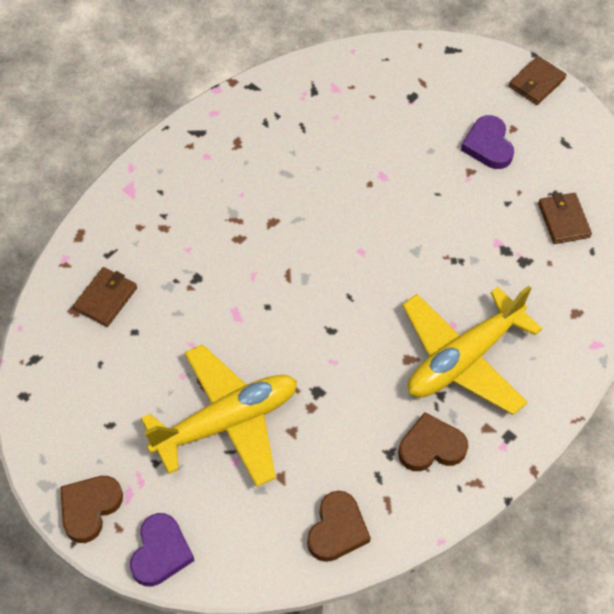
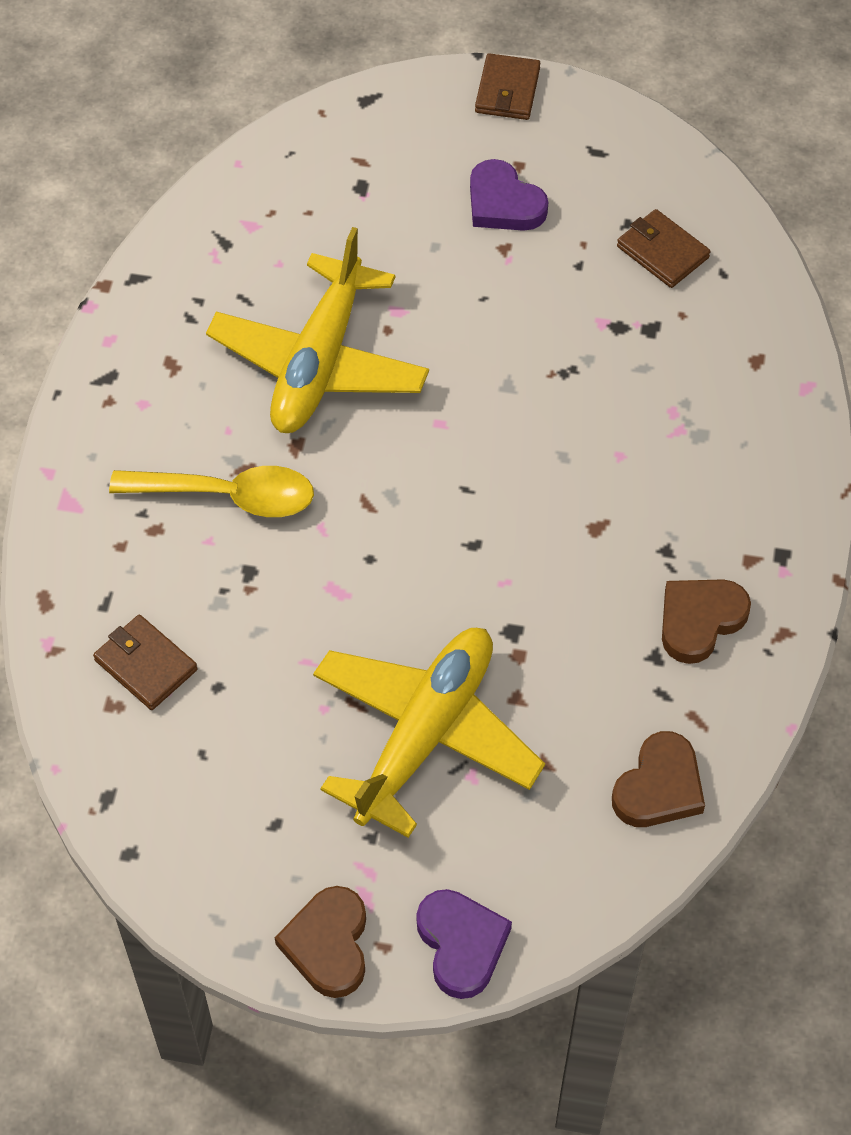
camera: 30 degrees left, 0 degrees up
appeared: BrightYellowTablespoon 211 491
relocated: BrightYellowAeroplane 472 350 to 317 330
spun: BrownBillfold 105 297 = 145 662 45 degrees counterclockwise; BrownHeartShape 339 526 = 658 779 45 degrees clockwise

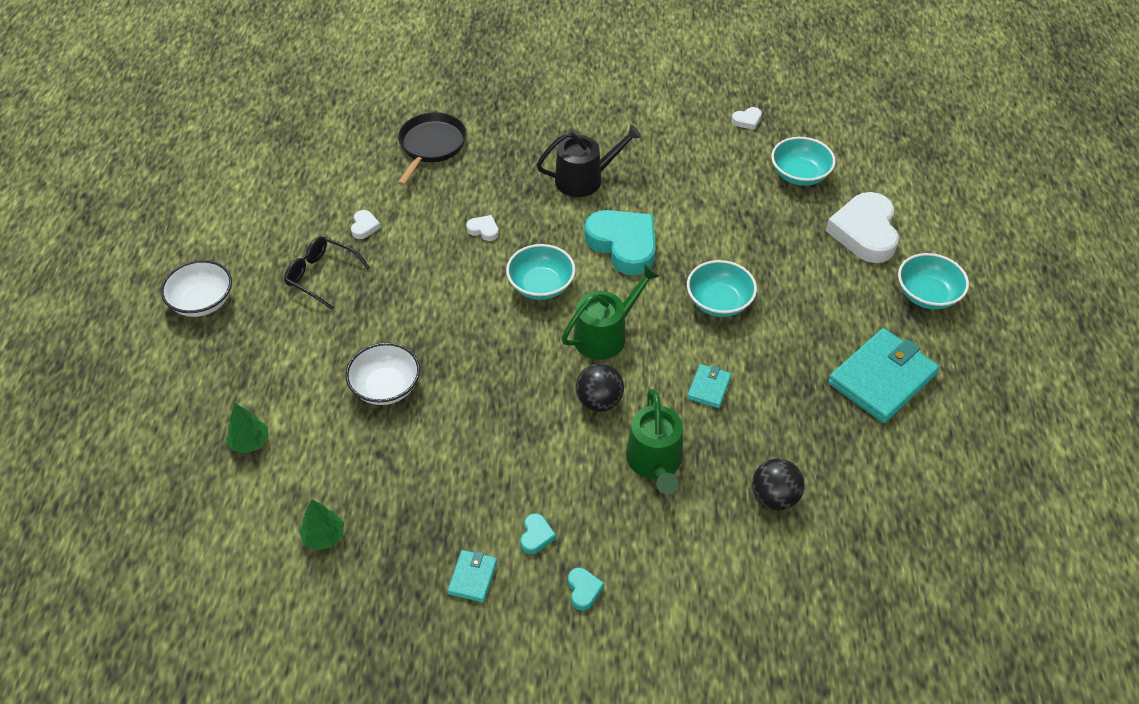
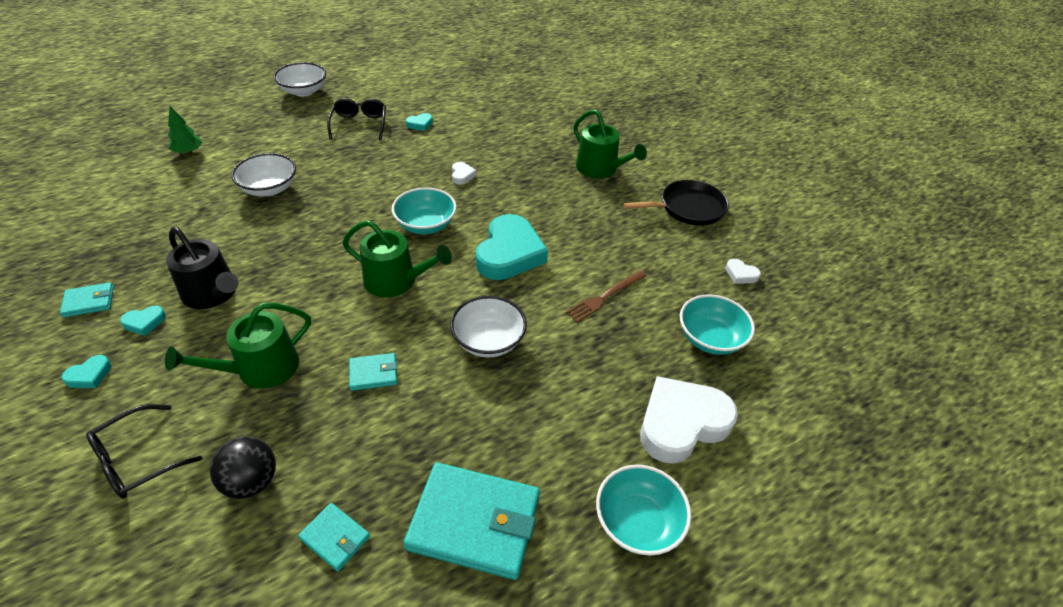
camera: 55 degrees right, 5 degrees down
missing: EmeraldTree 321 524; BlackPlayBall 600 387
appeared: BlackSpectacles 144 451; AquaBillfold 334 537; BrownFork 606 296; EmeraldWateringCan 610 143
relocated: BlackWateringCan 589 160 to 202 268; BlackFryingPan 432 149 to 676 203
colour: WhiteHeartShape 366 224 to AquaHeartShape 419 122; AquaBowl 722 288 to WhiteBowl 488 326

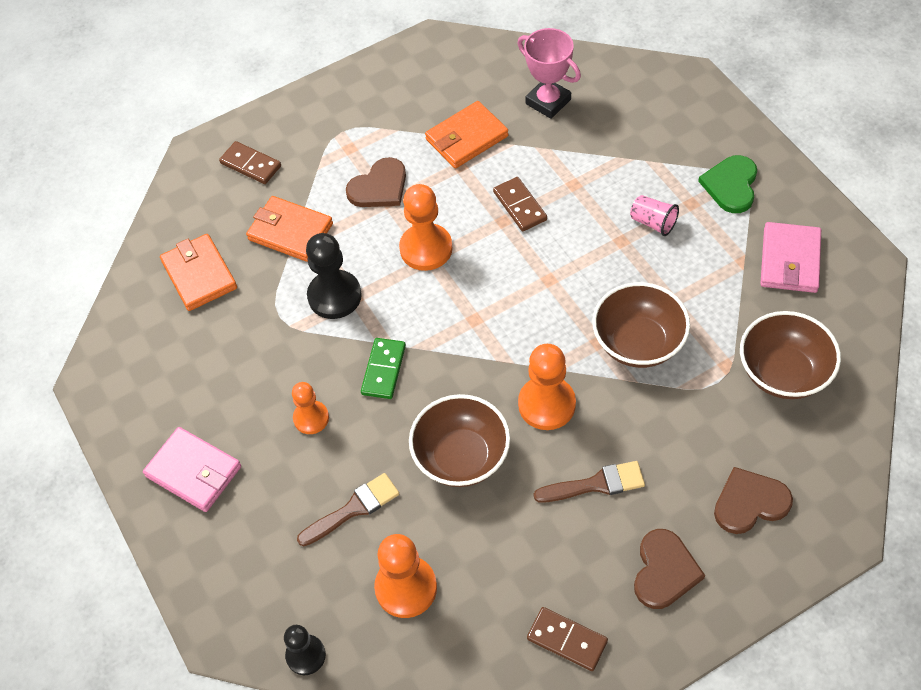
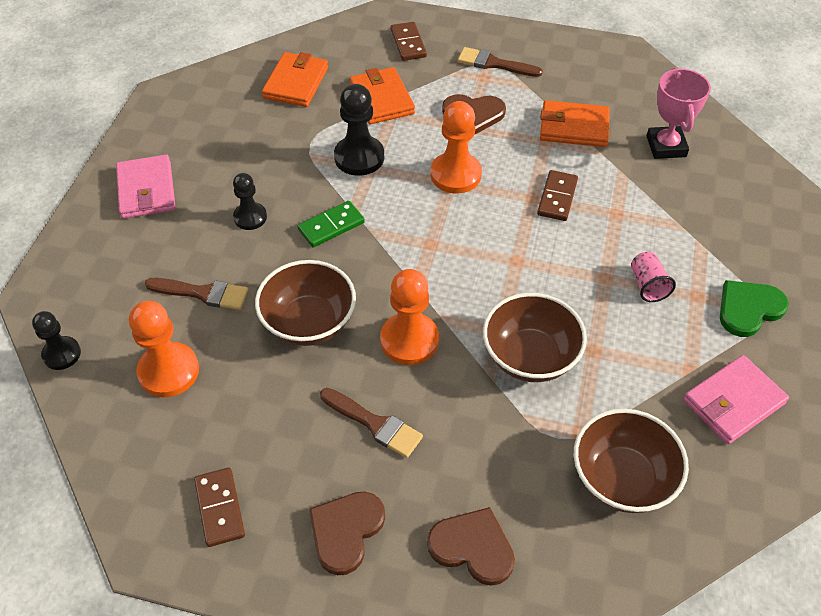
camera: 40 degrees right, 5 degrees down
appeared: BrownPaintBrush 500 62
colour: OrangeColouredChessPawn 310 408 to BlackChessPawn 250 201
spun: BrownHeartShape 669 569 = 347 533 150 degrees clockwise

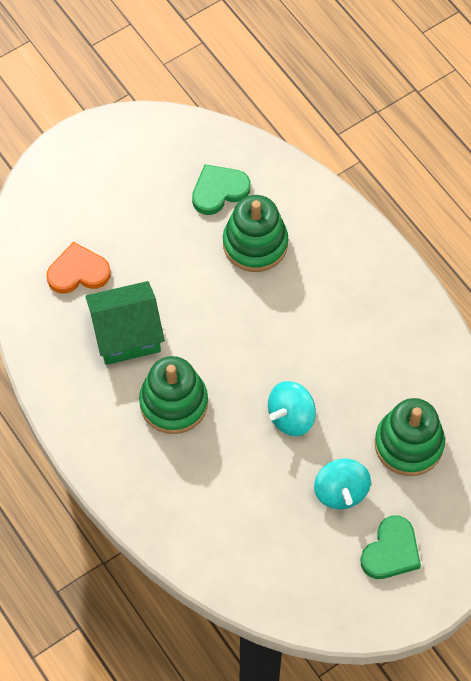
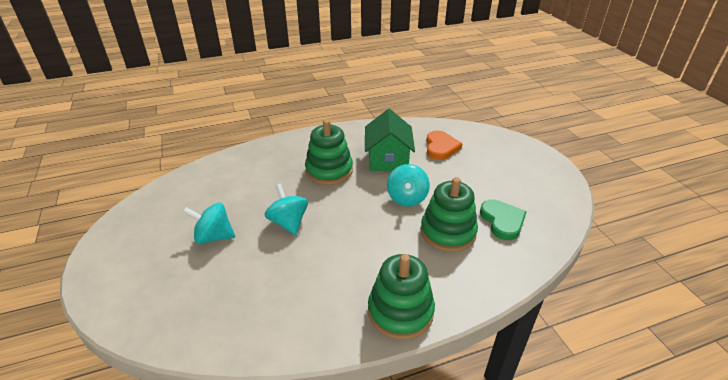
camera: 105 degrees right, 25 degrees down
missing: EmeraldHeartShape 390 547
appeared: AquaSpinningTop 408 185
relocated: EmeraldStackingRings 410 437 to 401 297

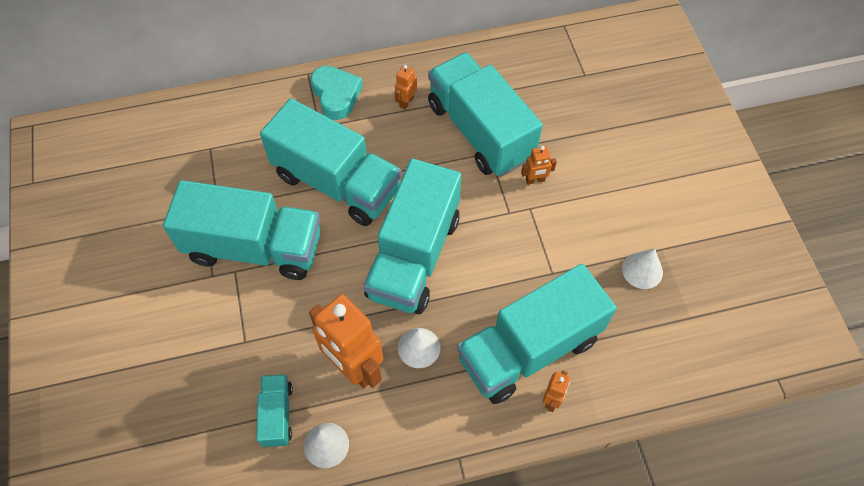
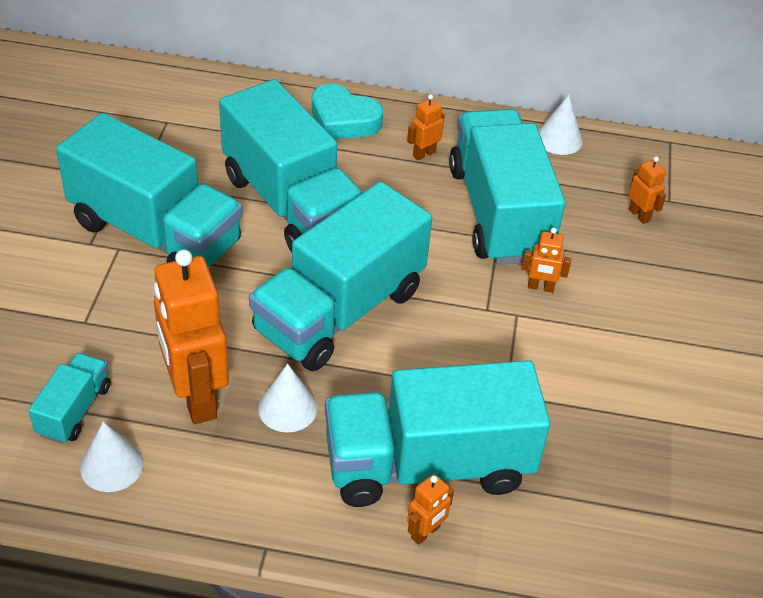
camera: 20 degrees right, 15 degrees down
appeared: OrangeColouredRobotFigure 647 190
relocated: WhiteConeShape 642 268 to 561 125
spun: AquaHeartShape 336 93 = 347 111 120 degrees clockwise

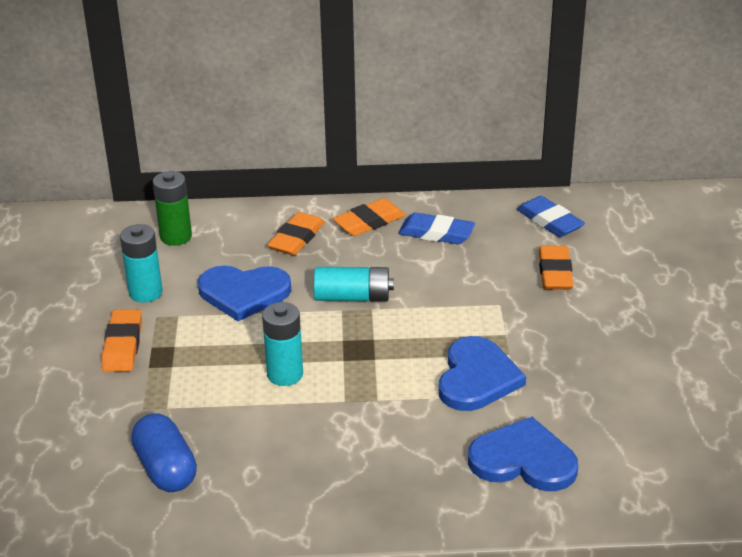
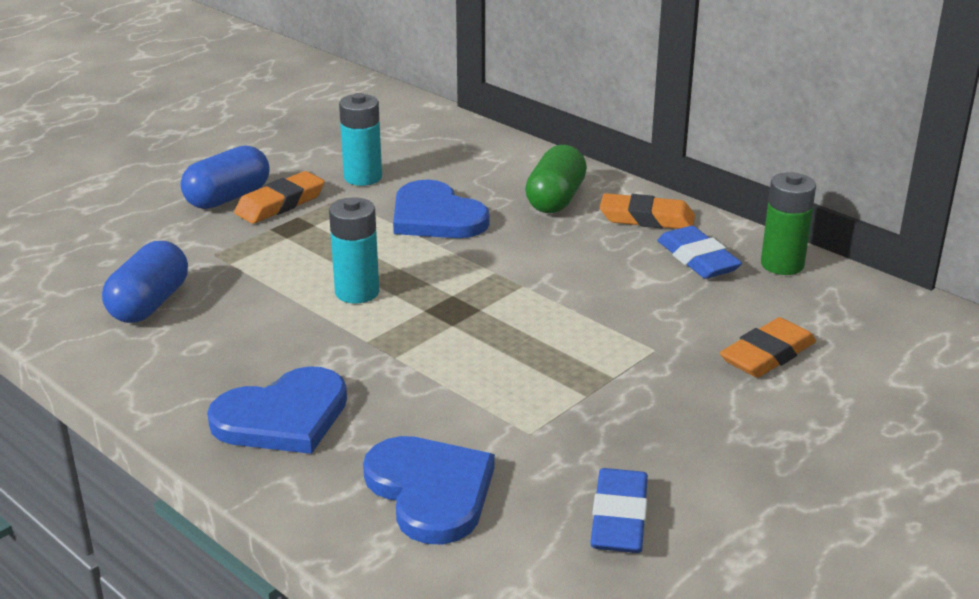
camera: 45 degrees right, 5 degrees down
missing: AquaAaBattery 354 284
appeared: CobaltCapsule 225 177
relocated: CobaltHeartShape 482 373 to 277 410; CobaltEraser 551 216 to 619 510; EmeraldAaBattery 172 208 to 788 223
exchanged: OrangeColouredEraser 296 234 to EmeraldCapsule 556 179

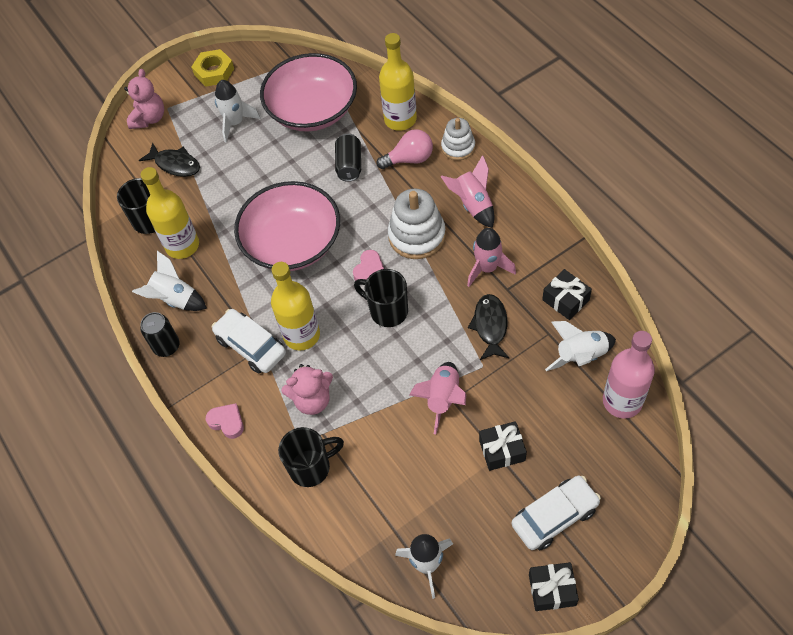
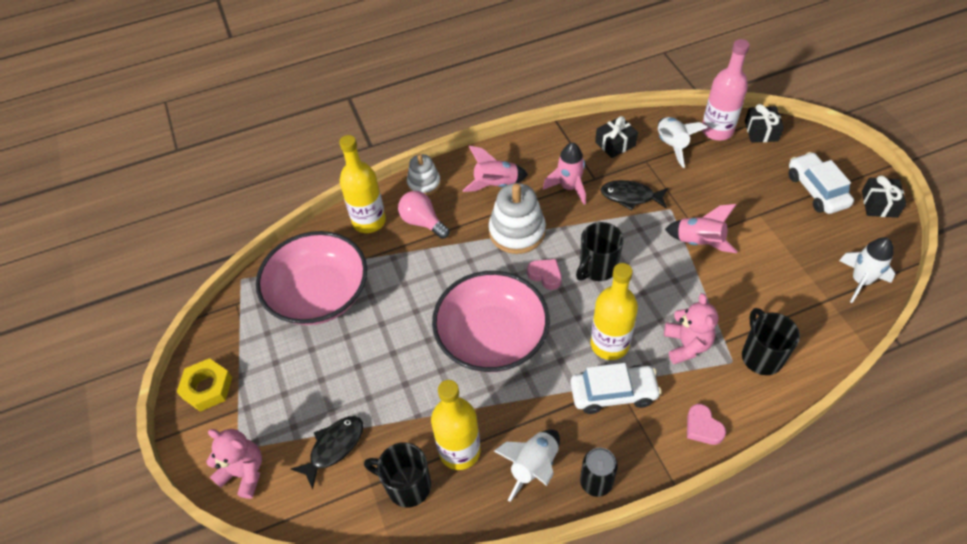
camera: 80 degrees left, 5 degrees down
missing: WhiteRocket 238 111; BlackCan 348 158
relocated: BlackPresent 503 446 to 764 123
spun: RosePinkLightbulb 404 149 = 423 215 45 degrees counterclockwise; WhiteAutomobile 249 341 = 616 388 150 degrees counterclockwise; RosePinkHeartShape 225 421 = 706 424 75 degrees counterclockwise

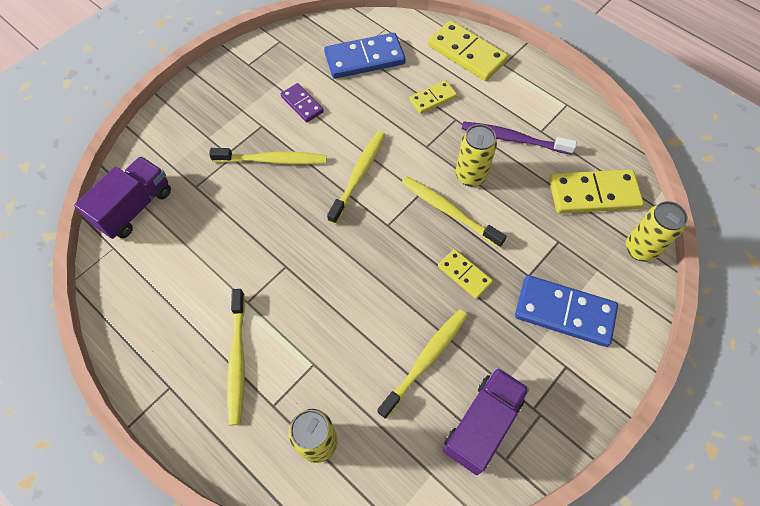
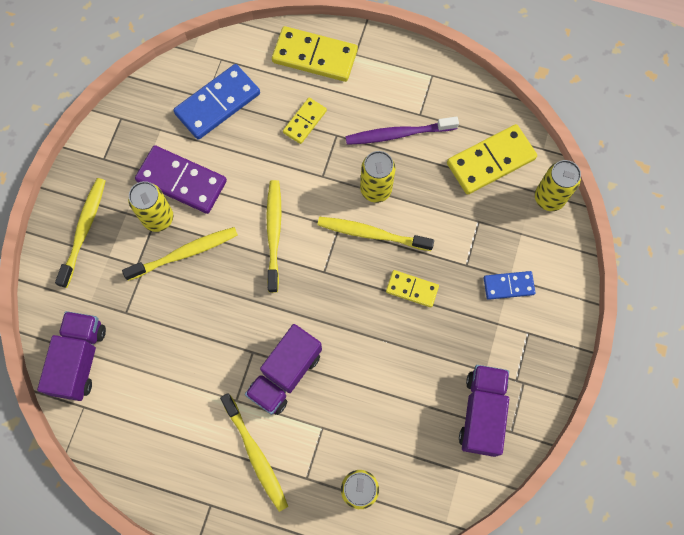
camera: 25 degrees left, 10 degrees up
appeared: BrightYellowCan 150 206; PurpleLorry 283 369
relocated: BrightYellowToothBrush 422 364 to 80 233
size: PurpleDominoTile 302 103 = 181 179 x1.77; CobaltDominoTile 566 311 = 510 285 x0.57

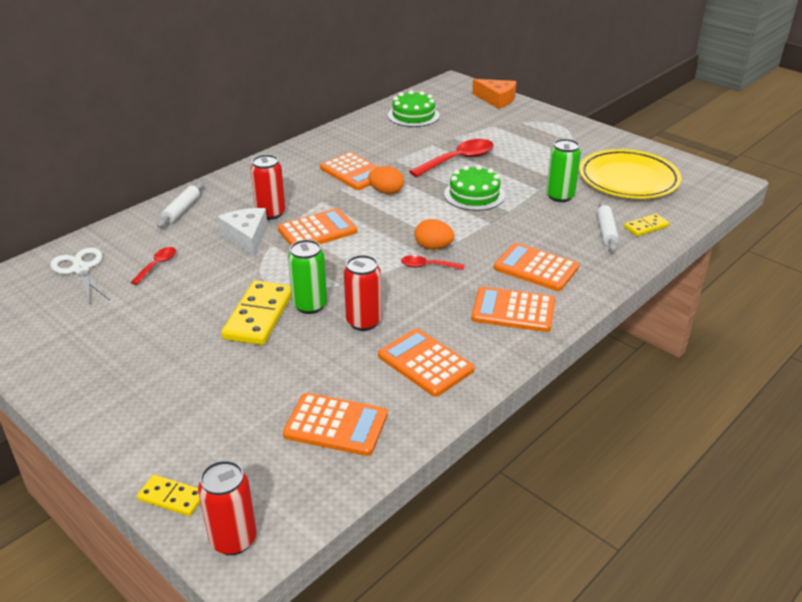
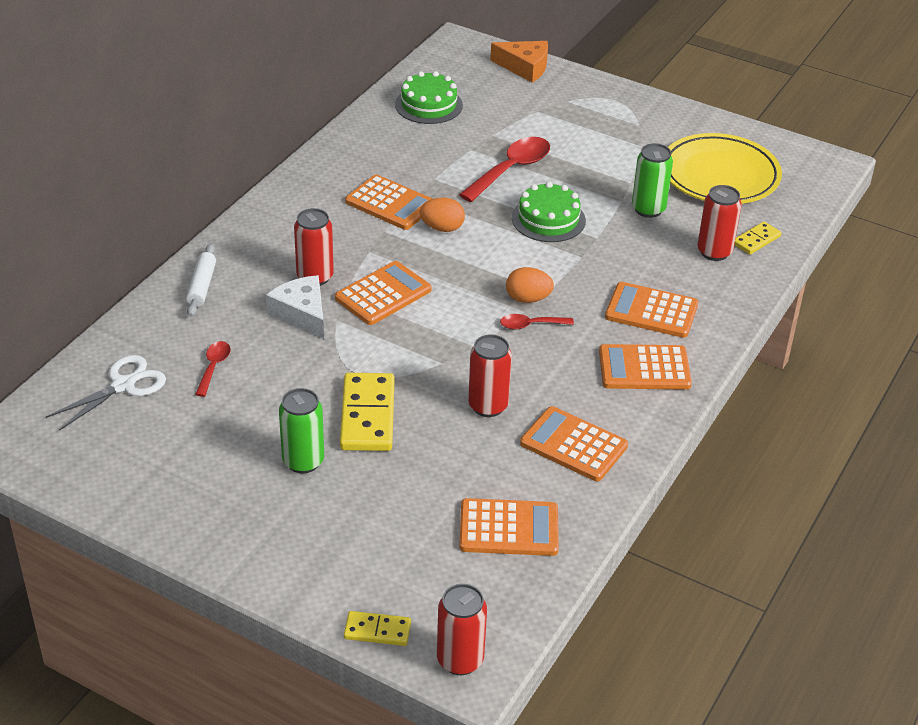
camera: 15 degrees left, 5 degrees up
relocated: EmeraldCan 307 277 to 301 430
exchanged: WhiteDoughRoller 608 226 to ScarletCan 719 223
spun: WhitePairOfScissors 80 275 = 106 393 90 degrees clockwise

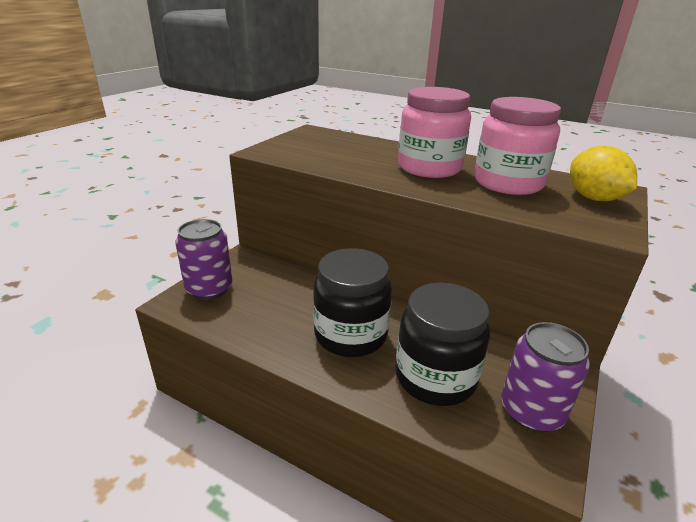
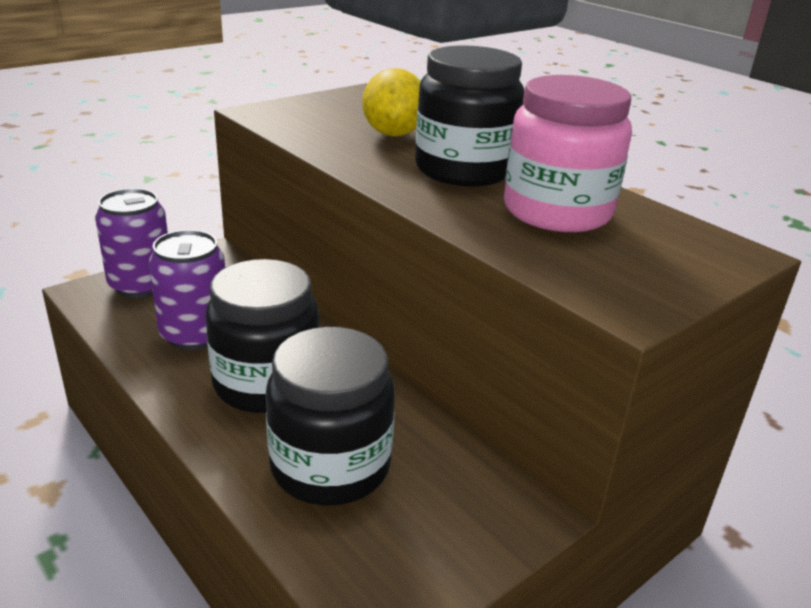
camera: 20 degrees right, 0 degrees up
relocated: PurpleCan 546 377 to 187 290; BrightYellowLemon 603 173 to 391 102
colour: RosePinkJamJar 434 132 to BlackJamJar 469 116

